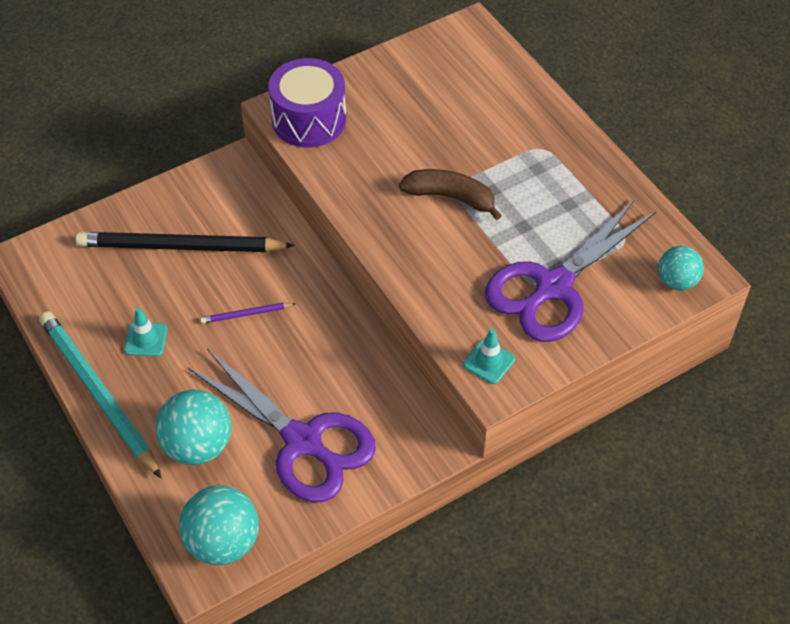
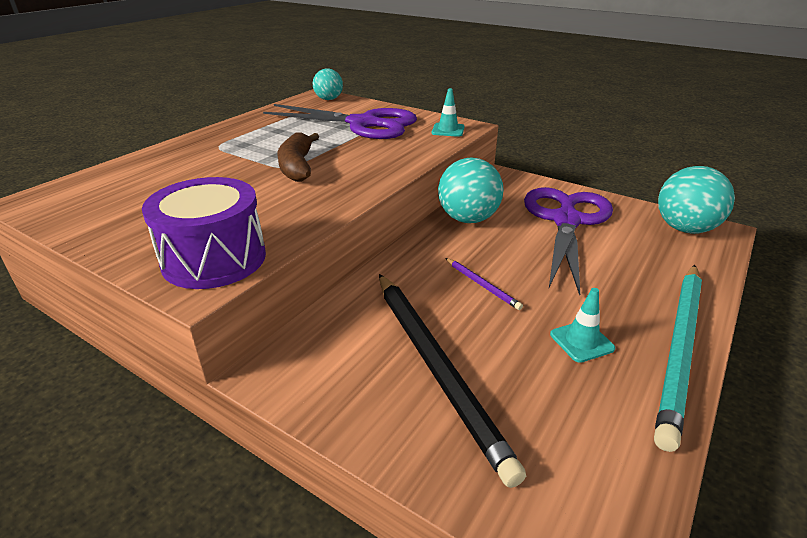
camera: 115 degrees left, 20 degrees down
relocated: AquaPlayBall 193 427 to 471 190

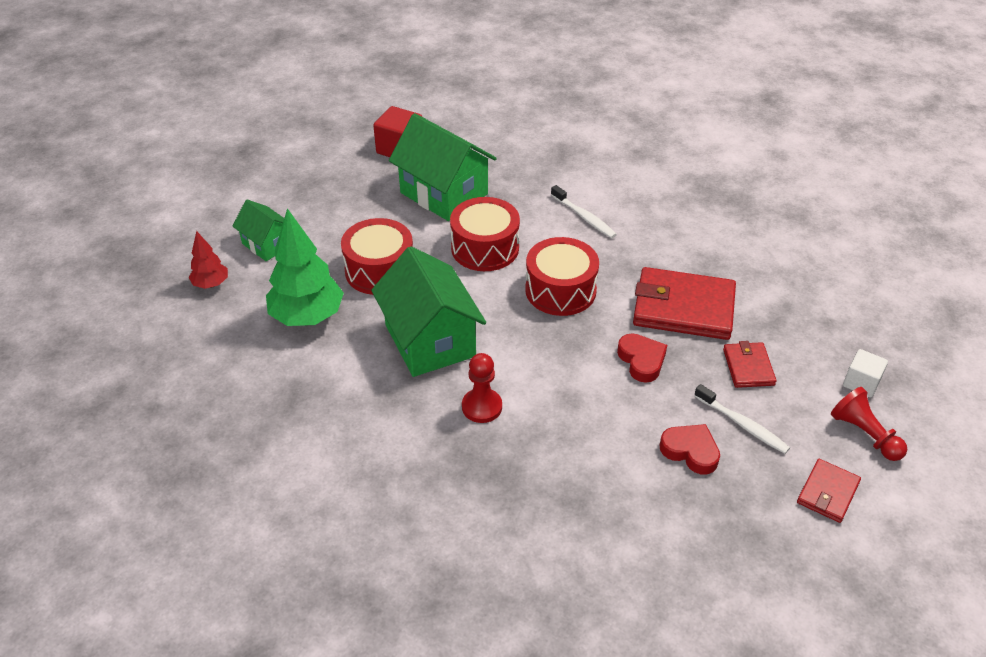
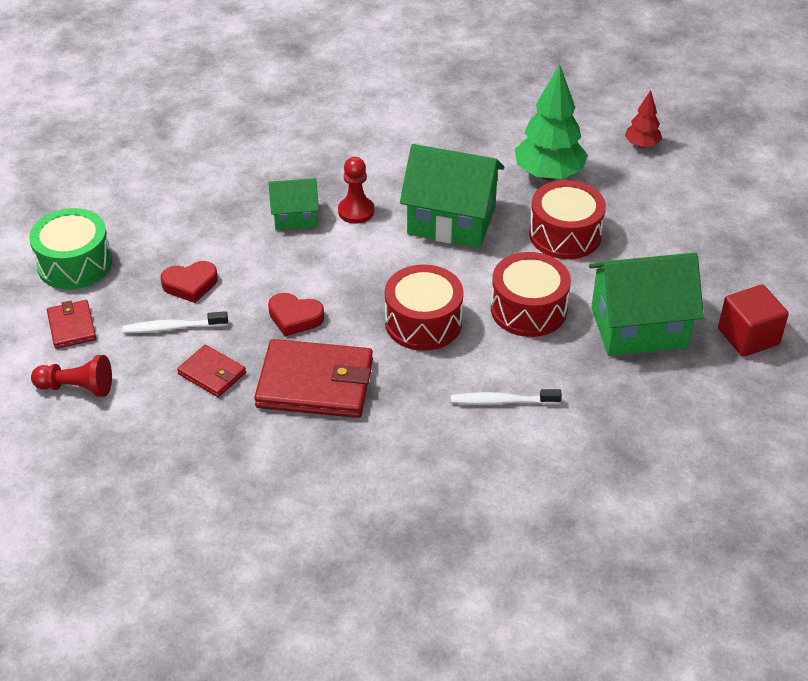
camera: 130 degrees right, 0 degrees up
missing: WhiteSolidCube 865 373
appeared: EmeraldSnareDrum 70 249
relocated: EmeraldHouse 258 230 to 293 204
spun: ScarletBillfold 684 303 = 313 378 45 degrees clockwise

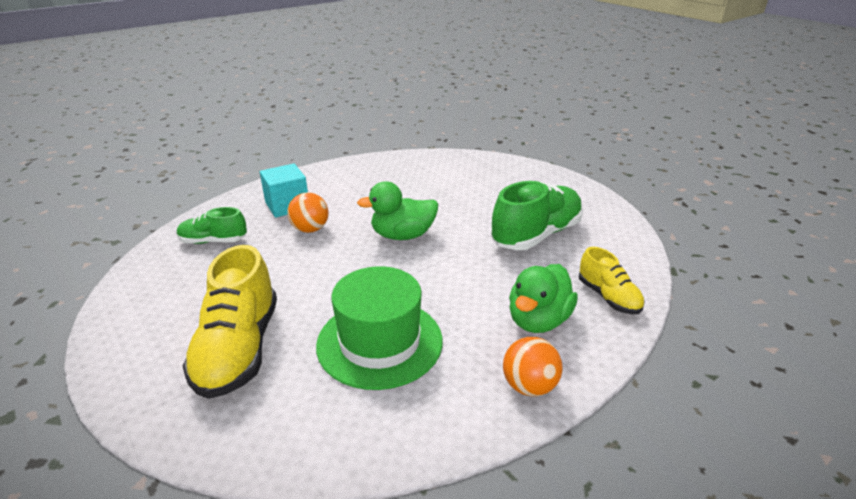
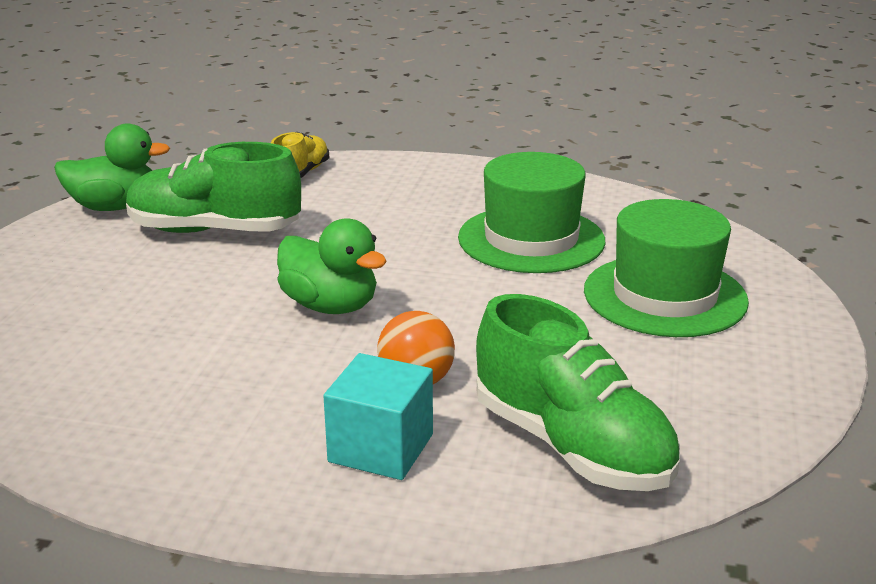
camera: 130 degrees left, 5 degrees down
missing: OrangeColouredPlayBall 533 367
relocated: EmeraldRubberDuck 543 298 to 112 167
exchanged: BrightYellowSneaker 229 322 to EmeraldTopHat 666 268
size: EmeraldSneaker 212 225 = 578 392 x1.76

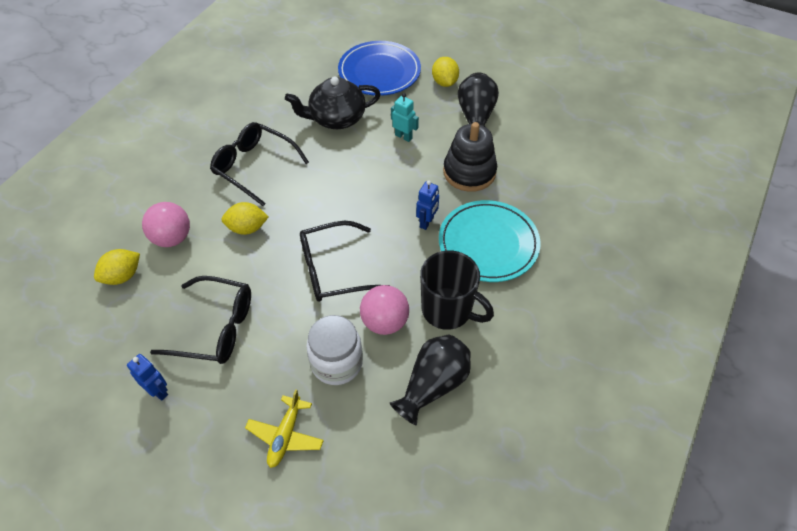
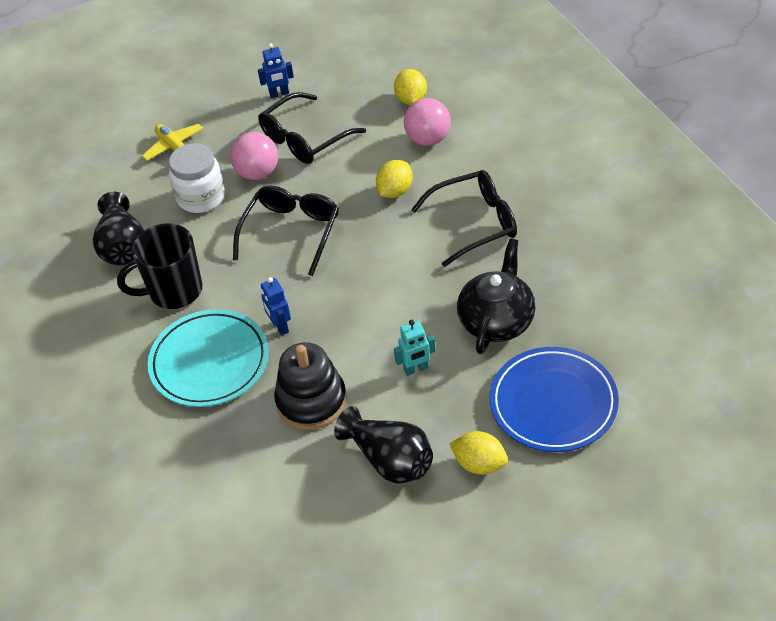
camera: 130 degrees right, 5 degrees down
relocated: RosePinkPlayBall 384 310 to 254 156

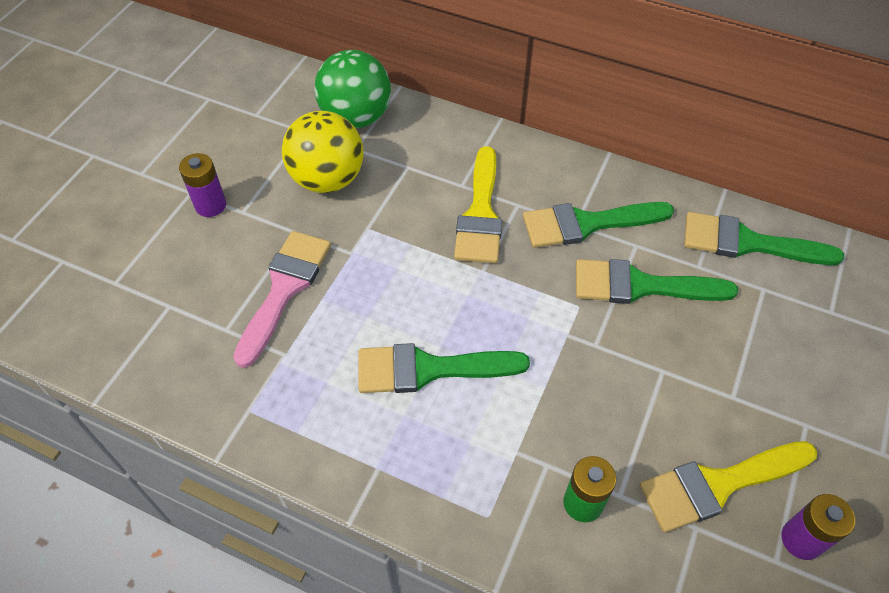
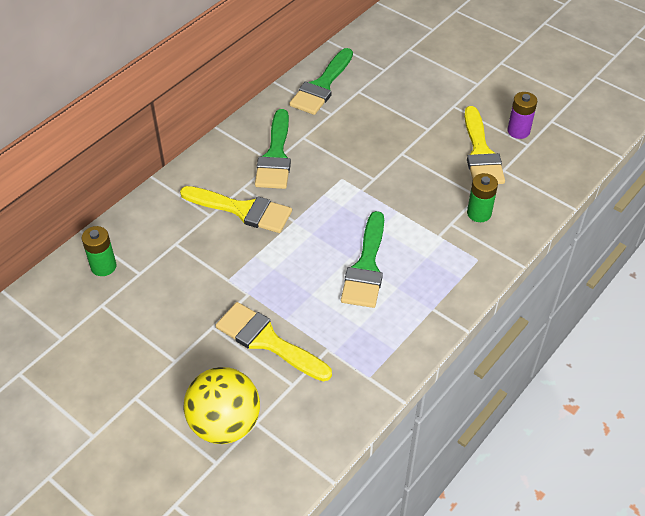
camera: 75 degrees left, 5 degrees down
missing: PurpleAaBattery 202 185; EmeraldPaintBrush 657 281
relocated: BrightYellowPlayBall 322 152 to 222 405
exchanged: EmeraldPlayBall 352 89 to EmeraldAaBattery 99 251
colour: RosePinkPaintBrush 282 299 to BrightYellowPaintBrush 273 342

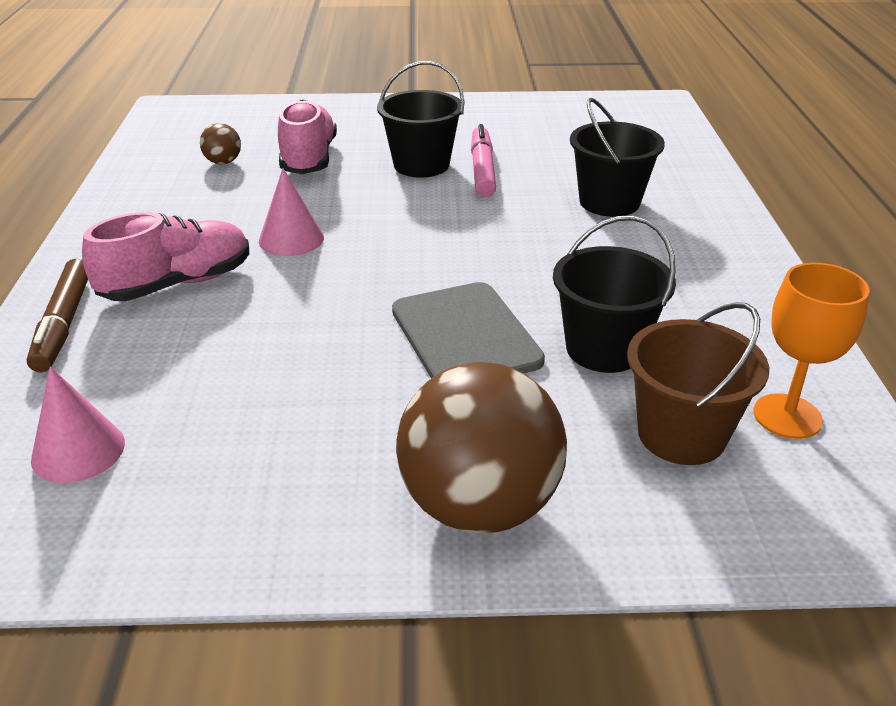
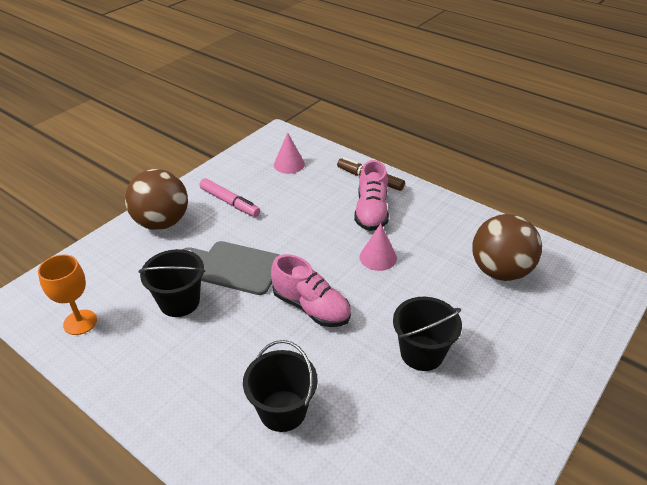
camera: 130 degrees right, 5 degrees up
missing: BrownPail 698 383
relocated: RosePinkFeltPen 483 160 to 229 197; RosePinkSneaker 307 136 to 311 290
size: BrownPlayBall 220 143 = 507 247 x2.37

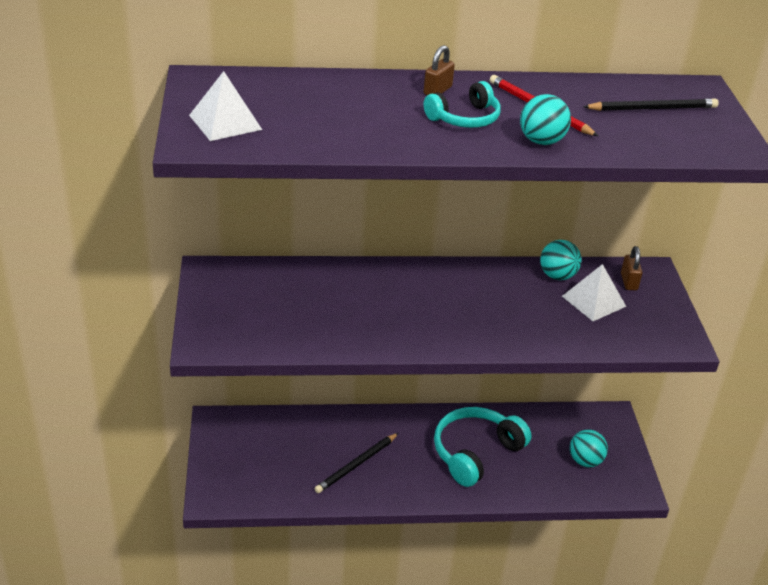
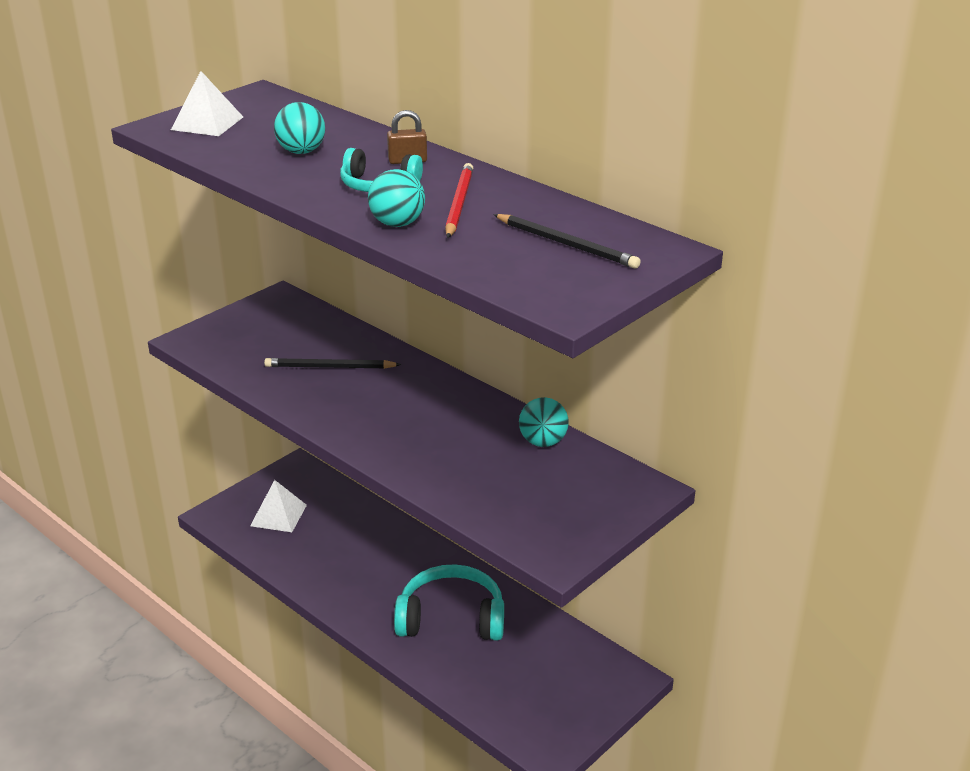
camera: 50 degrees right, 5 degrees down
missing: BrownSmallLock 631 268
relocated: WhiteSolidPyramid 594 292 to 278 506; BlackWoodenPencil 356 463 to 332 363; AquaPlayBall 589 448 to 299 128

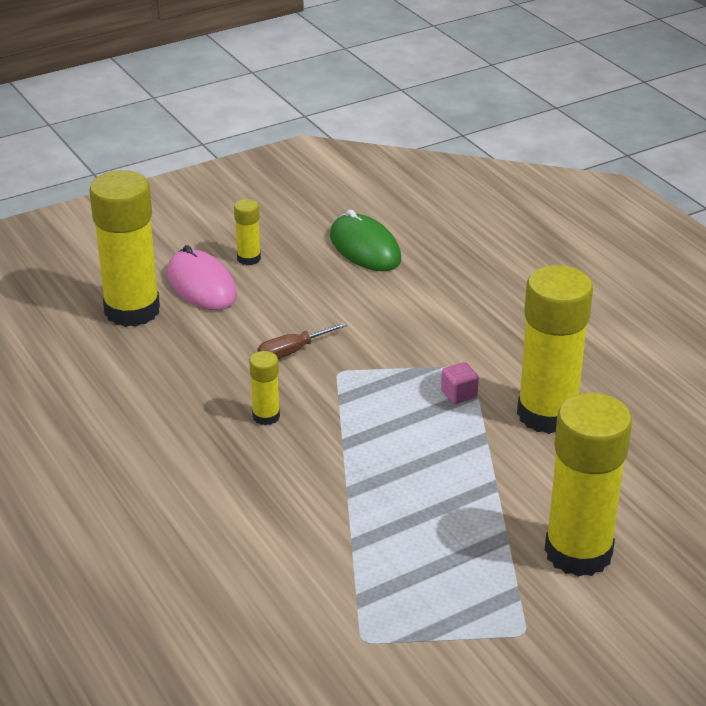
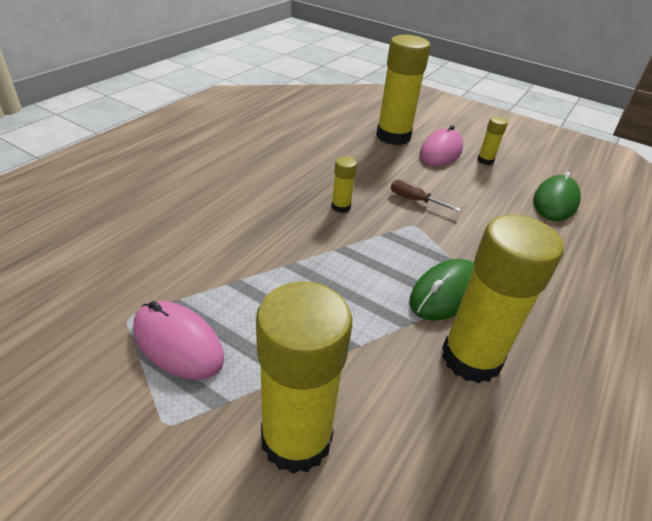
camera: 60 degrees right, 5 degrees up
appeared: RosePinkComputerMouse 178 340
exchanged: RosePinkSolidCube 460 383 to EmeraldComputerMouse 441 290

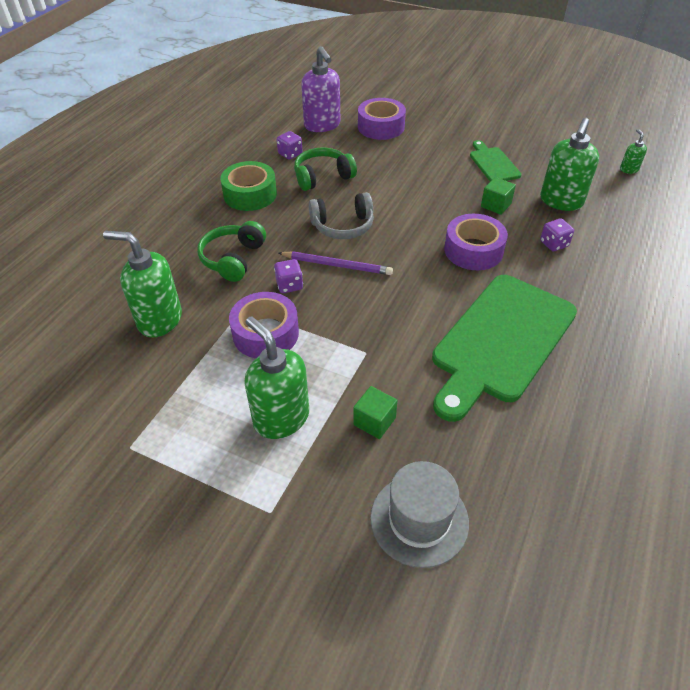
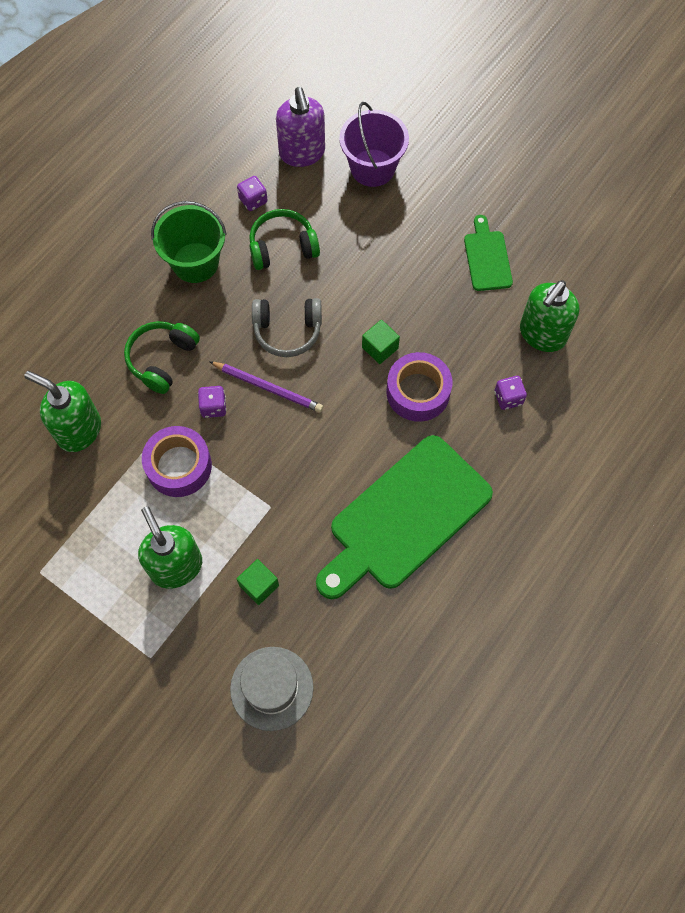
camera: 10 degrees right, 20 degrees up
missing: EmeraldSoapDispenser 633 151
relocated: EmeraldSolidCube 498 196 to 381 342
exchanged: EmeraldTape 248 186 to EmeraldPail 189 242; PurpleTape 382 119 to PurplePail 374 144

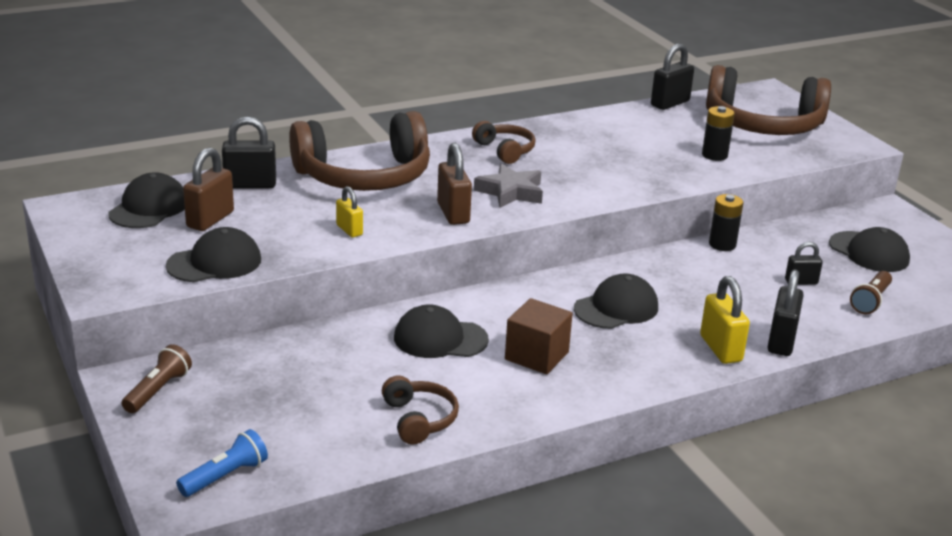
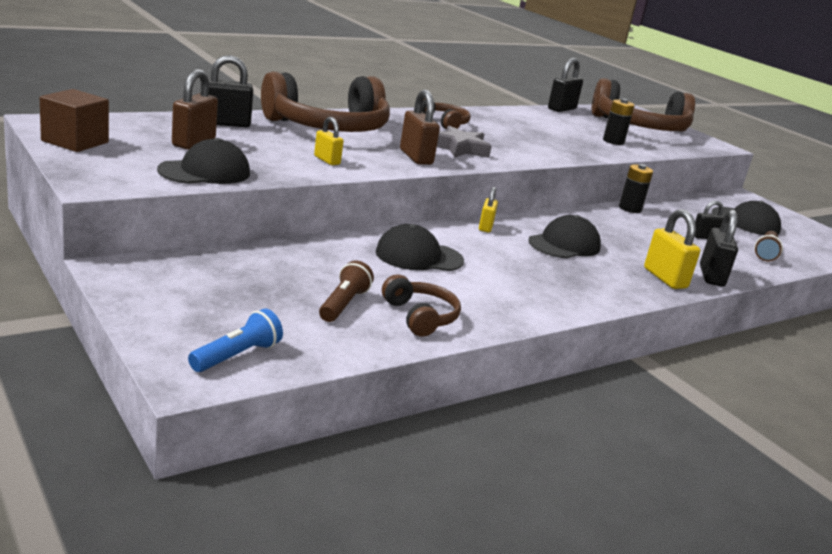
camera: 10 degrees left, 5 degrees down
missing: BlackCap 146 200
appeared: BrightYellowSmallLock 488 210
relocated: BrownSolidCube 539 336 to 74 120; BrownPocketTorch 157 378 to 346 291

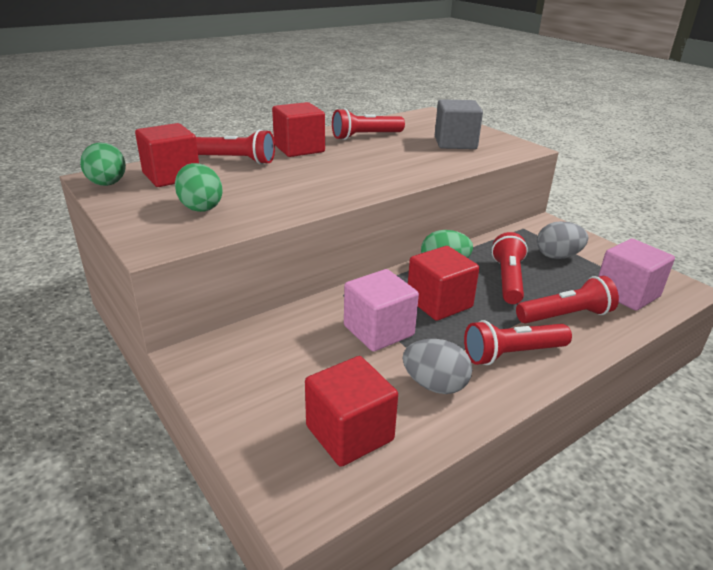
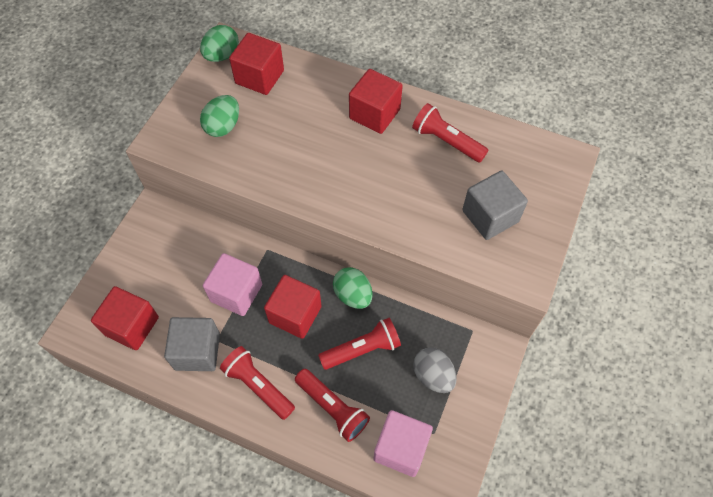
camera: 60 degrees right, 30 degrees up
missing: ScarletPocketTorch 235 146
exchanged: GreyToyEgg 437 366 to GreySolidCube 192 344

